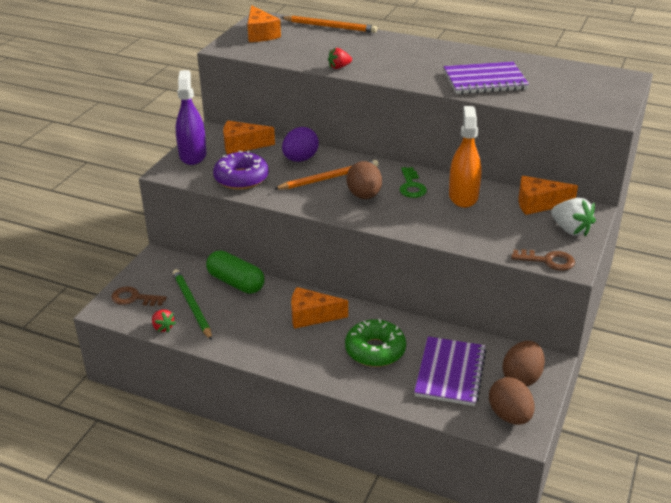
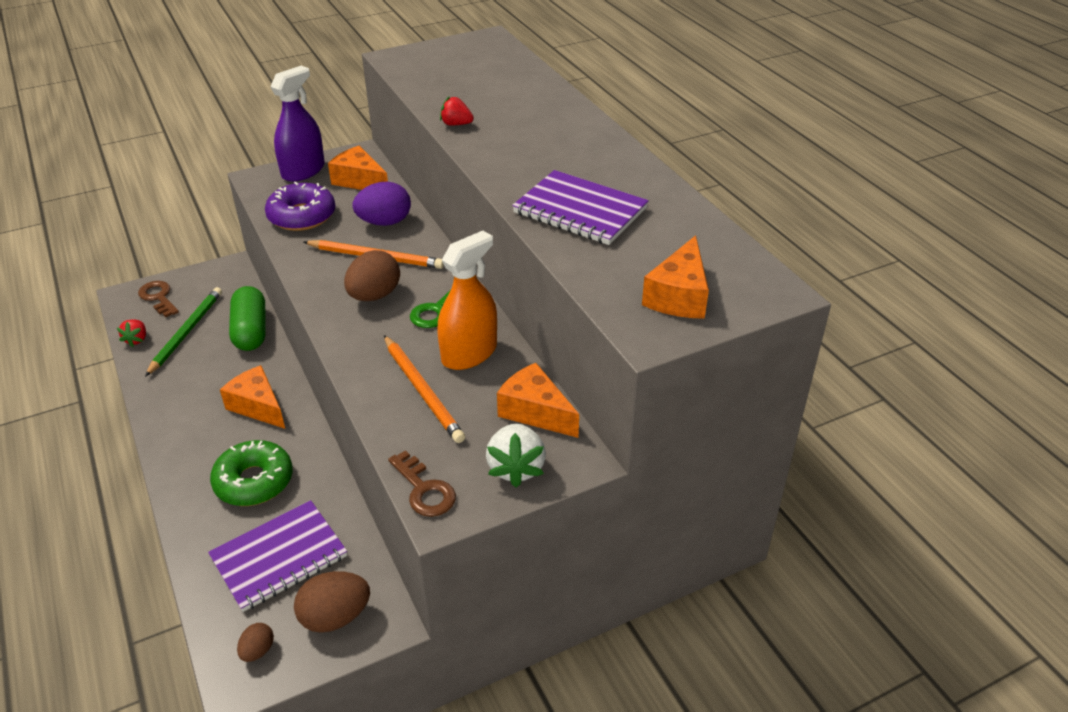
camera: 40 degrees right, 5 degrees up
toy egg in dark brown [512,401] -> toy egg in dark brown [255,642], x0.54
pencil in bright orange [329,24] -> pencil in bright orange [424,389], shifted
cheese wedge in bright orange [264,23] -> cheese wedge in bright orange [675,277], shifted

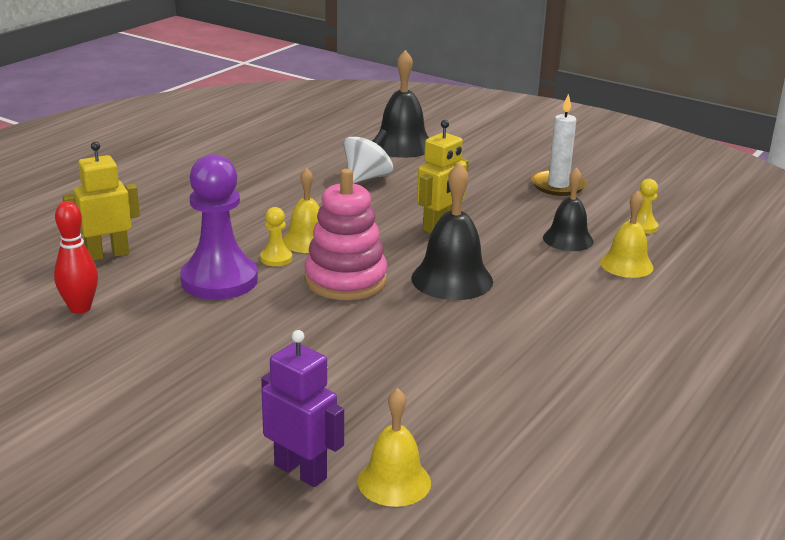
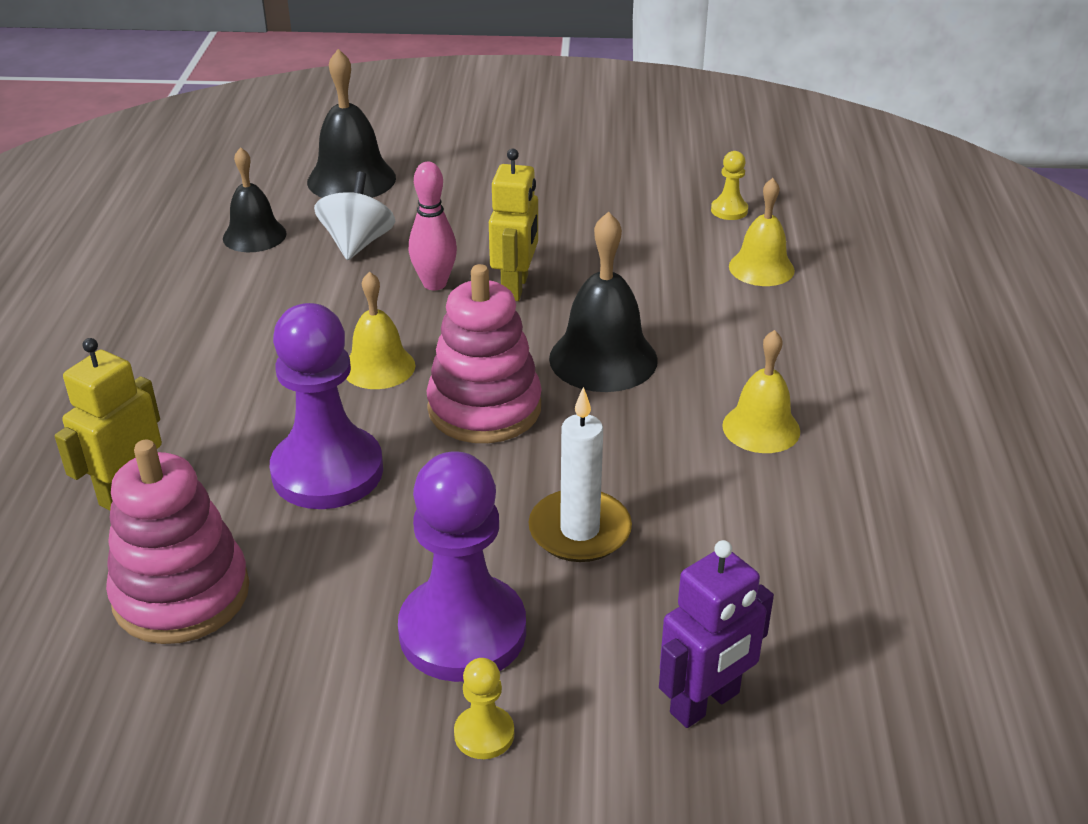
camera: 30 degrees left, 10 degrees up
tenpin in red [76,257] -> stacking toy in pink [177,542]
school bell in ebony [568,209] -> school bell in ebony [254,199], shifted
none -> chess pawn in violet [462,566]
none -> tenpin in pink [433,226]
chess pawn in yellow [276,236] -> chess pawn in yellow [484,708], shifted
pillar candle in pure white [559,144] -> pillar candle in pure white [580,474], shifted
robot figure in violet [302,408] -> robot figure in violet [716,634], 135 degrees clockwise
school bell in yellow [394,447] -> school bell in yellow [761,391], shifted

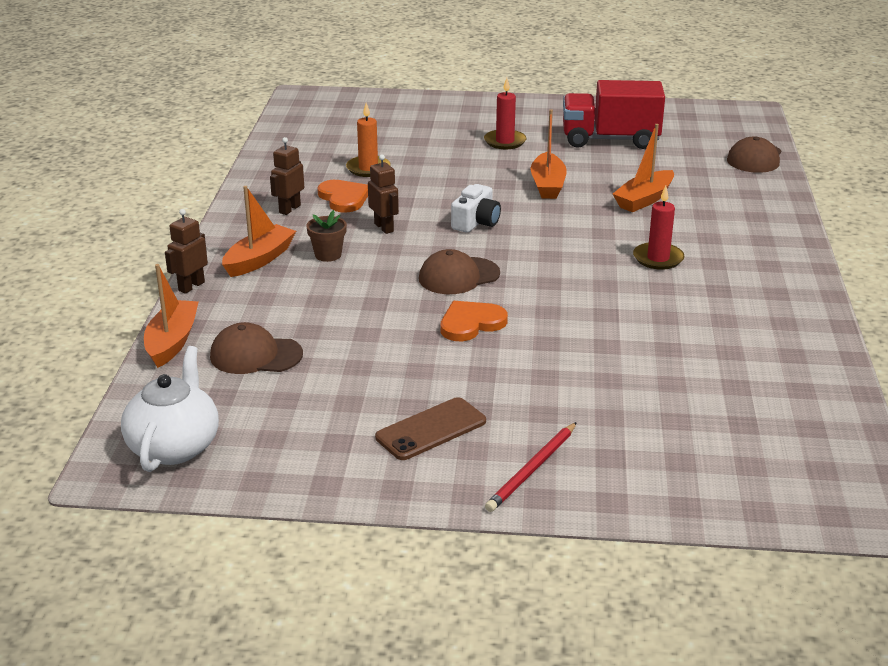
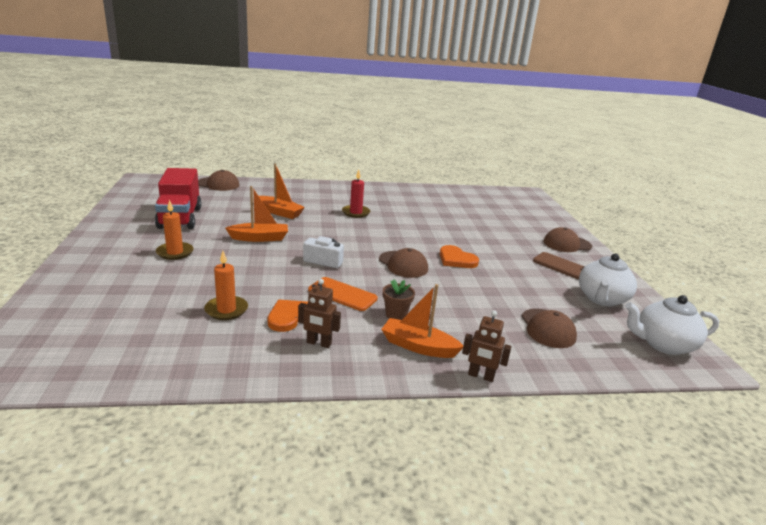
camera: 105 degrees left, 5 degrees down
pillar candle in red [505,113] -> pillar candle in bright orange [175,230]
robot figure in dark brown [383,194] -> phone in bright orange [343,294]
pencil in red [531,467] -> cap in dark brown [567,239]
none -> china teapot in pure white [608,280]
boat in bright orange [171,316] -> none

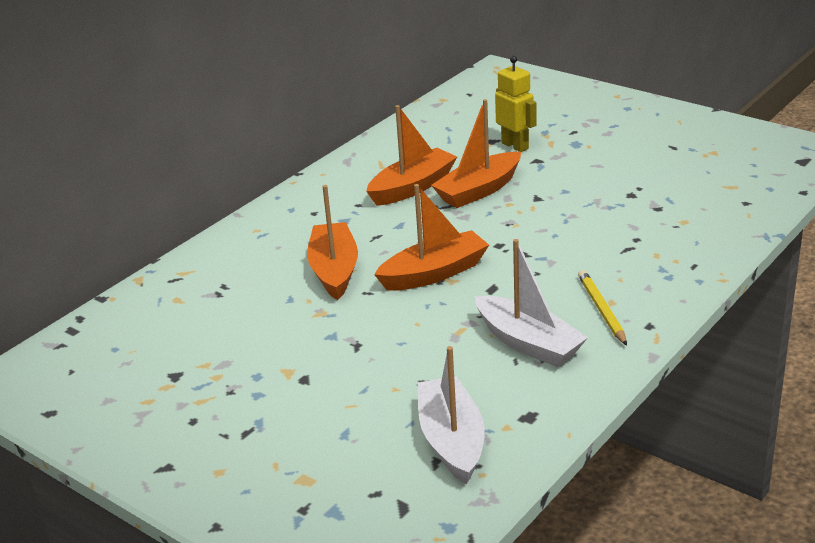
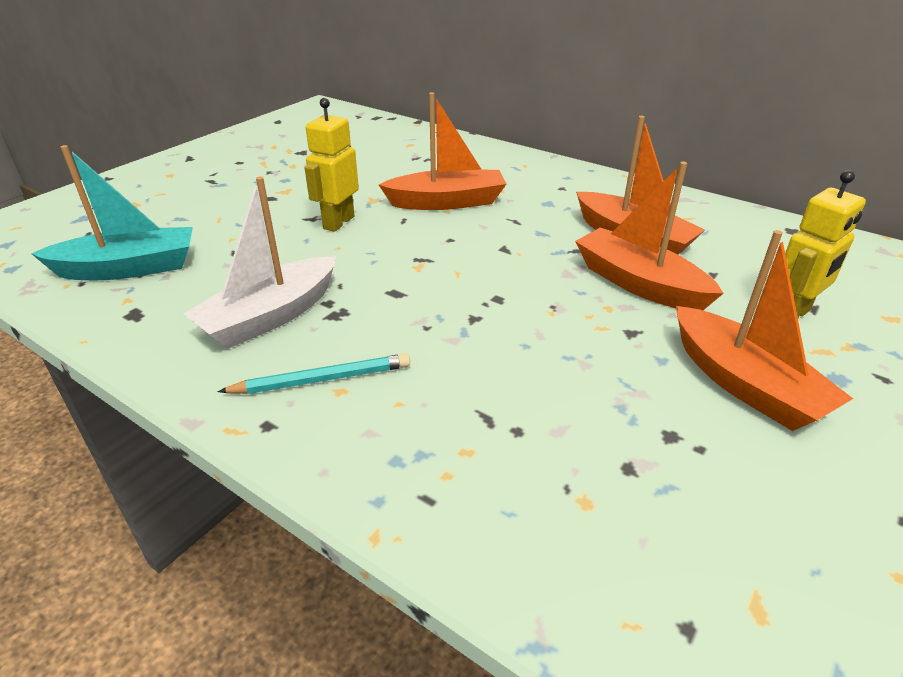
camera: 85 degrees right, 5 degrees up
boat in pure white [451,415] -> boat in aqua [112,212]
pencil in yellow [602,308] -> pencil in aqua [314,374]
none -> robot figure in yellow [331,165]
boat in bright orange [431,237] -> boat in bright orange [764,330], shifted

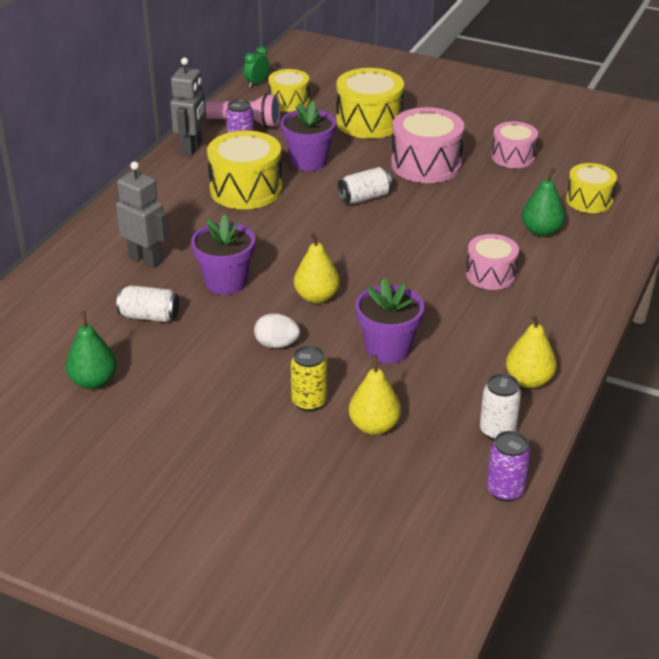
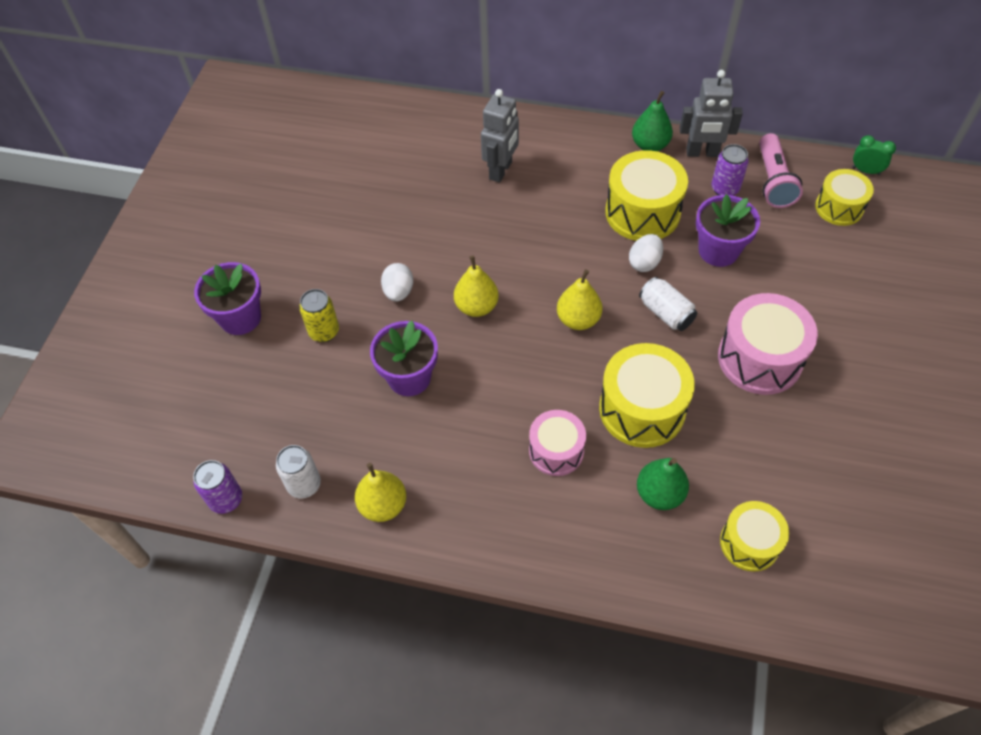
camera: 80 degrees right, 20 degrees up
plant pot in violet [223,254] -> plant pot in violet [227,298], shifted
toy pear in yellow [375,395] -> toy pear in yellow [579,299], shifted
drum in yellow [370,103] -> drum in yellow [647,395], shifted
none -> toy egg in pure white [646,253]
toy pear in green [91,350] -> toy pear in green [652,121], shifted
soda can in pure white [148,303] -> none
drum in pink [514,144] -> none

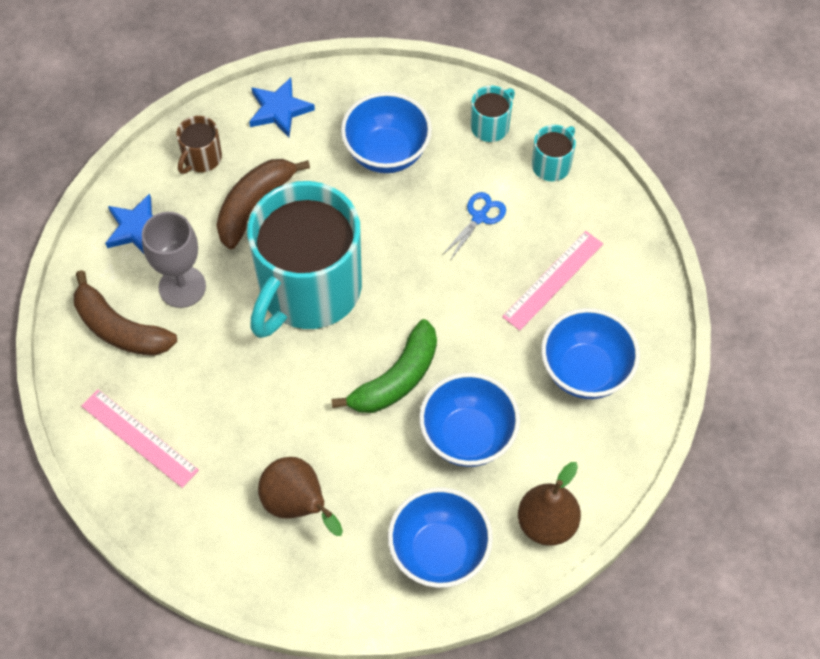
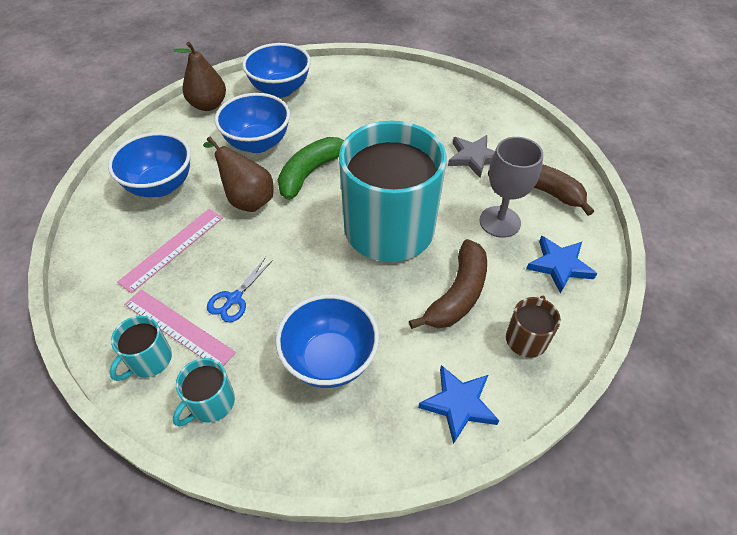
camera: 175 degrees right, 10 degrees down
straightedge in pink [140,438] -> straightedge in pink [180,327], shifted
toy pear in dark brown [300,496] -> toy pear in dark brown [238,174], shifted
none -> star shape in gray [471,156]

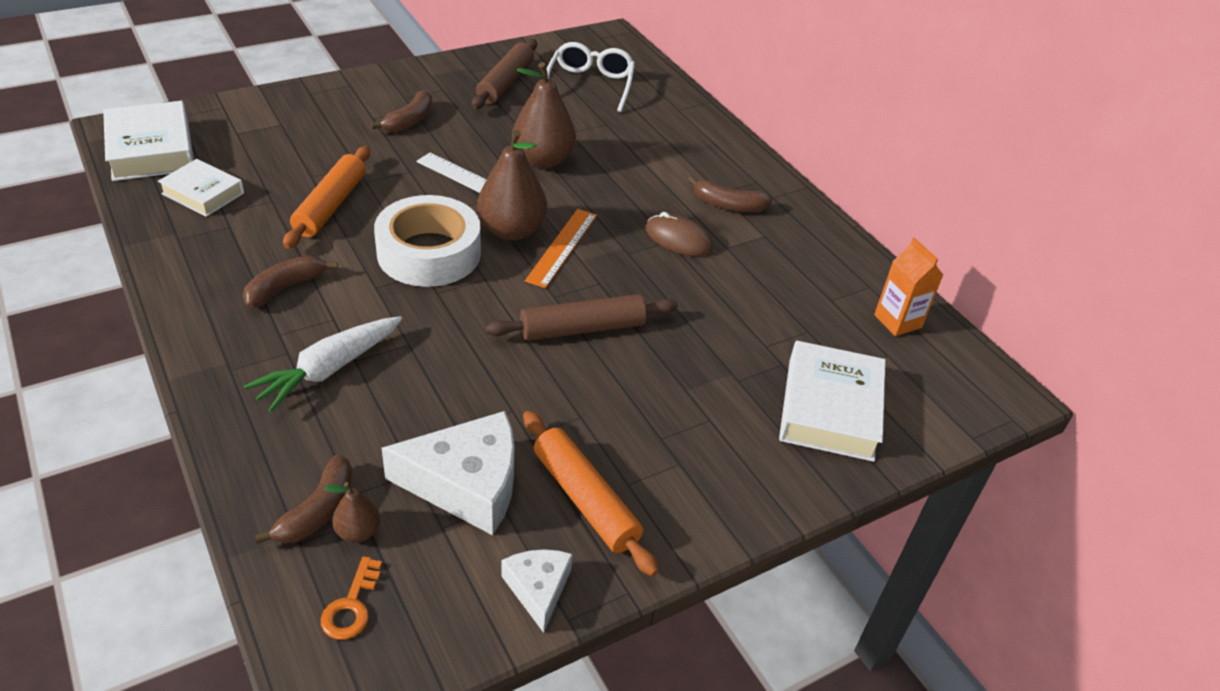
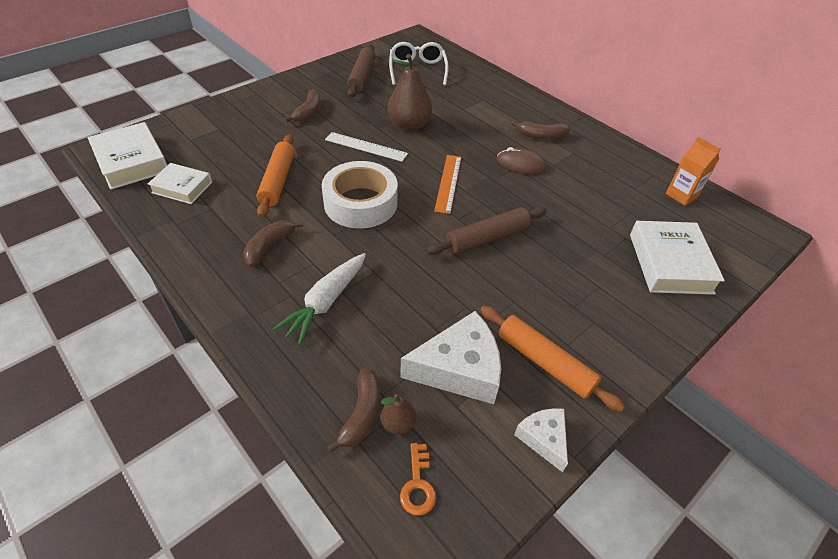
camera: 10 degrees left, 5 degrees up
toy pear in dark brown [512,185] -> none

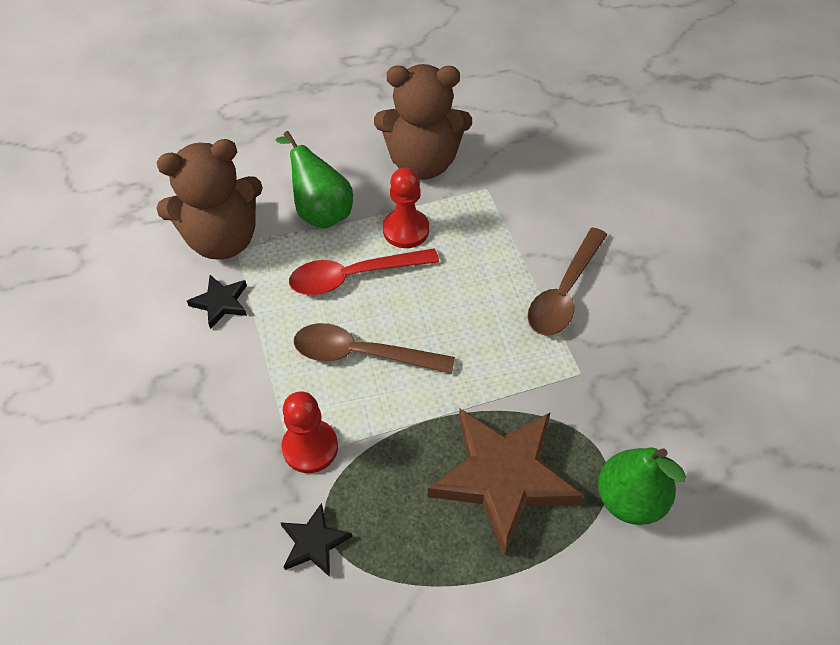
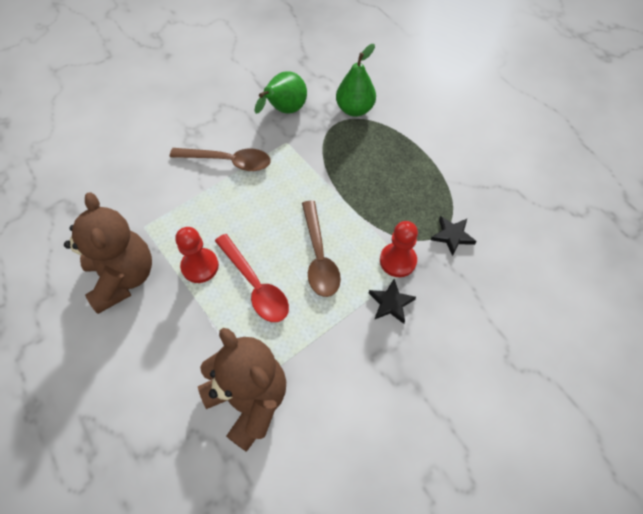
camera: 110 degrees left, 5 degrees up
toy pear in green [314,180] -> toy pear in green [281,92], shifted
star shape in ebony [217,302] -> star shape in ebony [392,301], shifted
star shape in dark brown [506,481] -> none

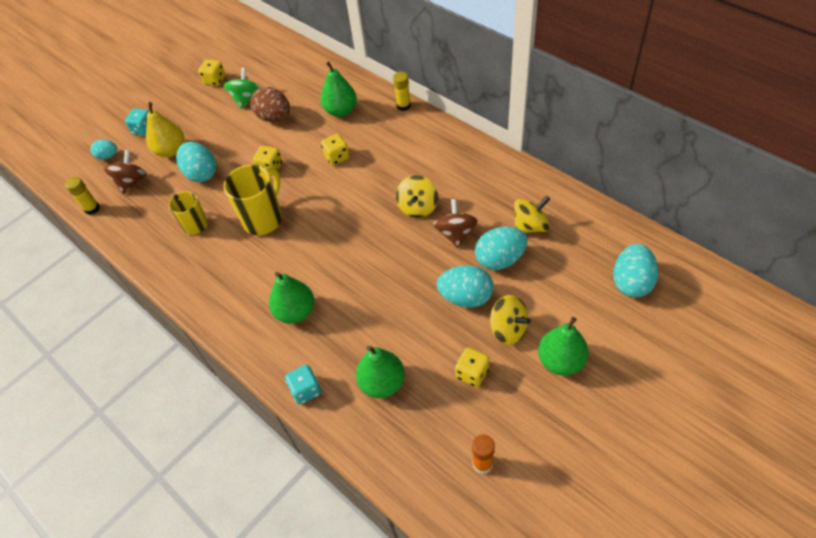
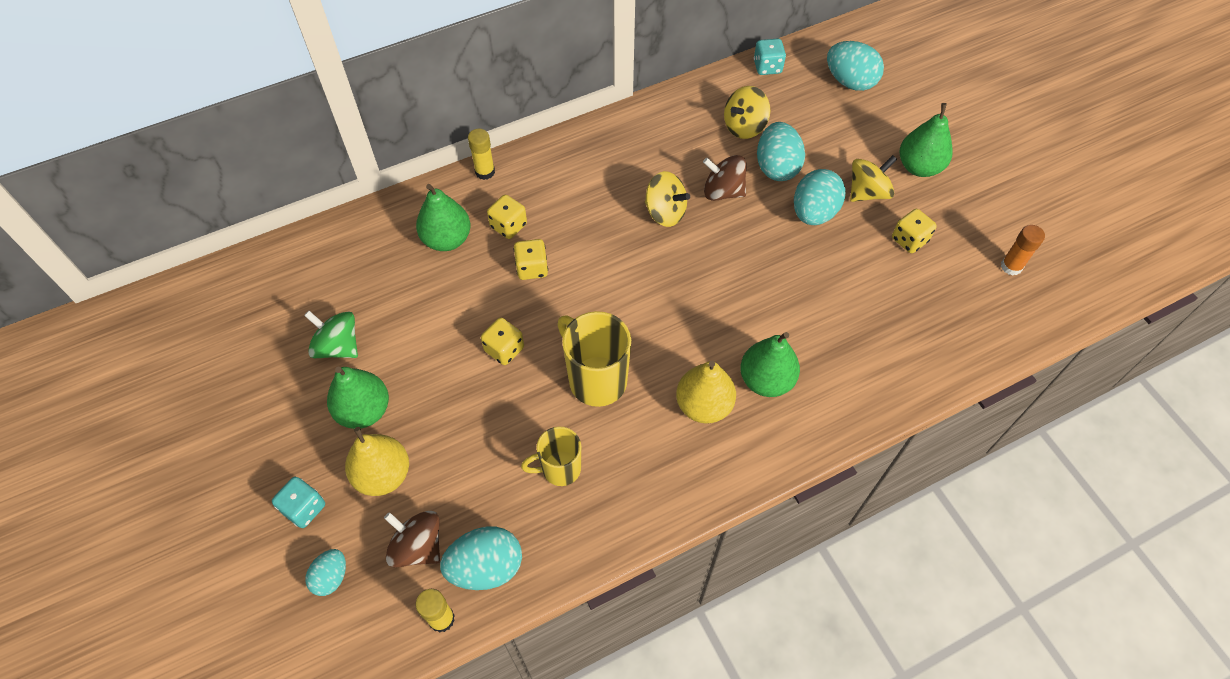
camera: 75 degrees left, 5 degrees up
toy pear in green [380,371] -> toy pear in green [358,398], shifted
toy egg in aqua [196,162] -> toy egg in aqua [481,558], shifted
die in yellow [212,72] -> die in yellow [507,217], shifted
none -> toy pear in yellow [706,392]
spinning top in yellow [532,214] -> spinning top in yellow [747,112], 120 degrees counterclockwise
die in aqua [303,384] -> die in aqua [770,56], shifted
toy egg in dark brown [270,104] -> none

